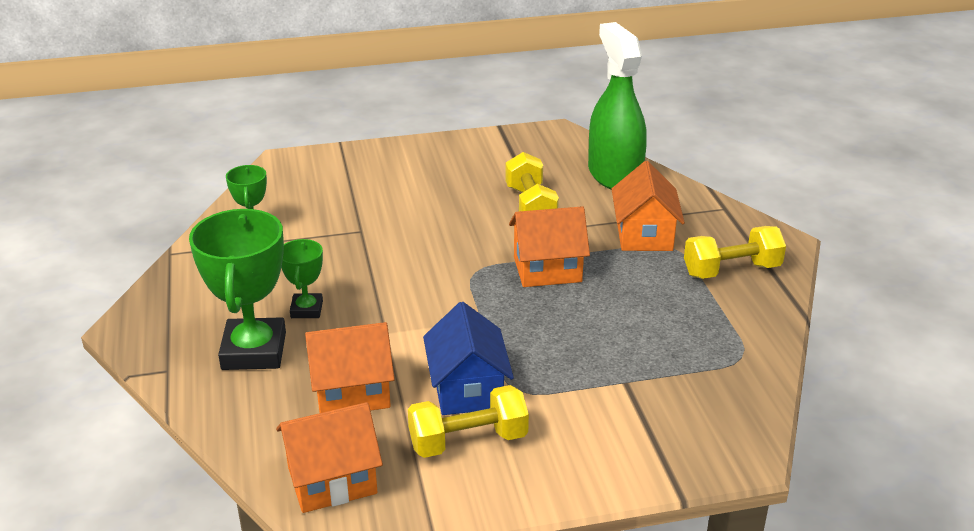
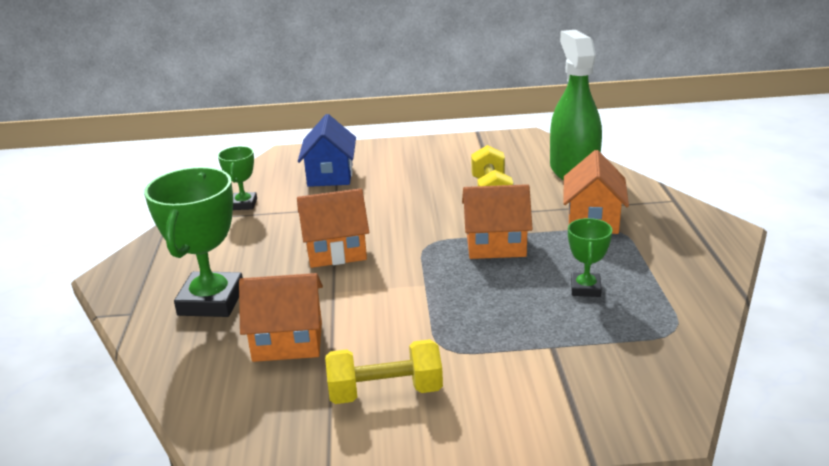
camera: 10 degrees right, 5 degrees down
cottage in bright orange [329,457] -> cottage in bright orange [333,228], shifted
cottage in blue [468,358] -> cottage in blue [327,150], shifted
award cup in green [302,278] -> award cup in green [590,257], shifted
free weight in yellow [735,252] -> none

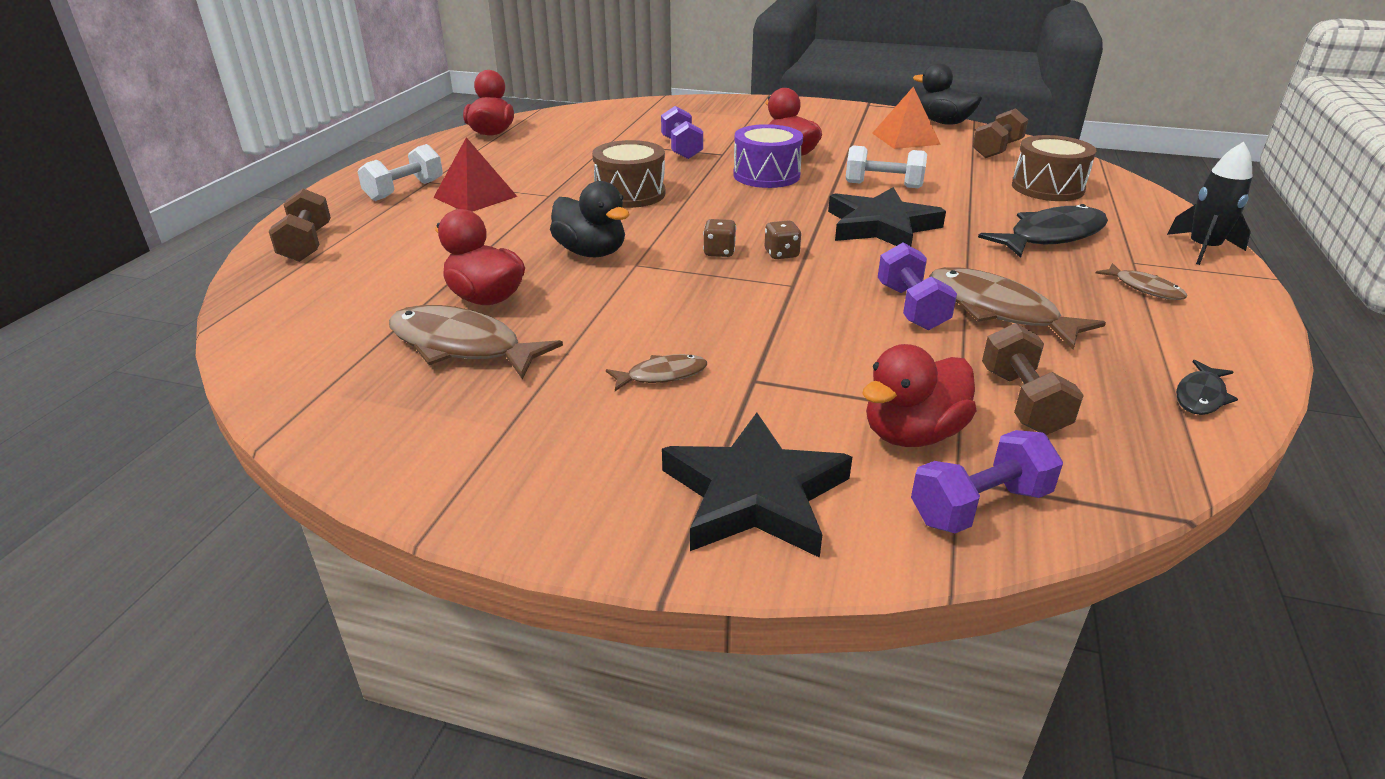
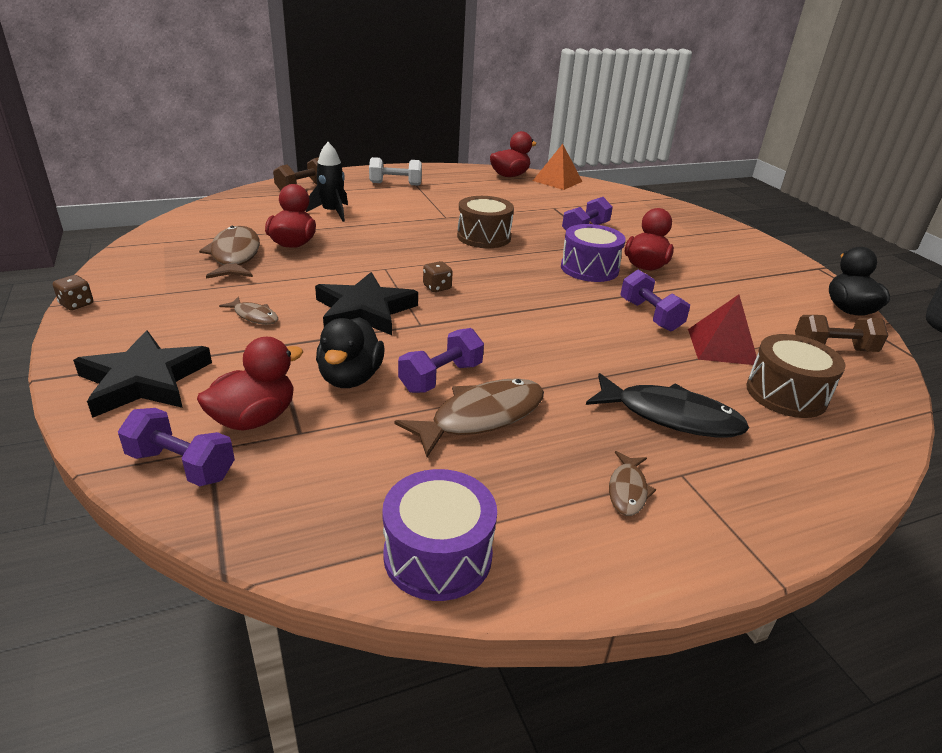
camera: 50 degrees right, 0 degrees up
die in dark brown [783,239] -> die in dark brown [73,292], shifted
duck in red [919,395] -> duck in red [250,384], 120 degrees clockwise
rocket in ebony [1209,203] -> rocket in ebony [327,182], shifted
star shape in ebony [887,216] -> star shape in ebony [366,303], shifted
duck in ebony [589,219] -> duck in ebony [350,352], shifted
fish in ebony [1207,387] -> drum in violet [439,535]
fish in dark brown [1017,308] -> fish in dark brown [469,417], 45 degrees clockwise
solid pyramid in bright orange [906,117] -> solid pyramid in bright orange [557,167], shifted
free weight in pure white [886,166] -> free weight in violet [655,301]
solid pyramid in red [475,174] -> solid pyramid in red [723,330], shifted
free weight in dark brown [1033,379] -> none

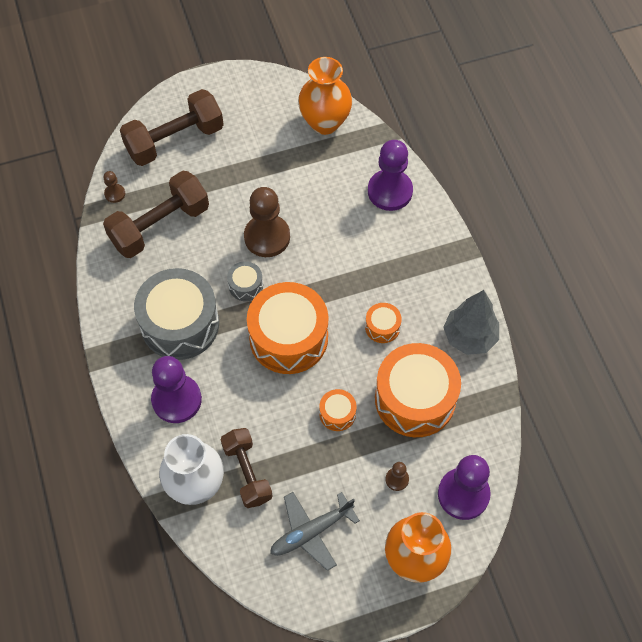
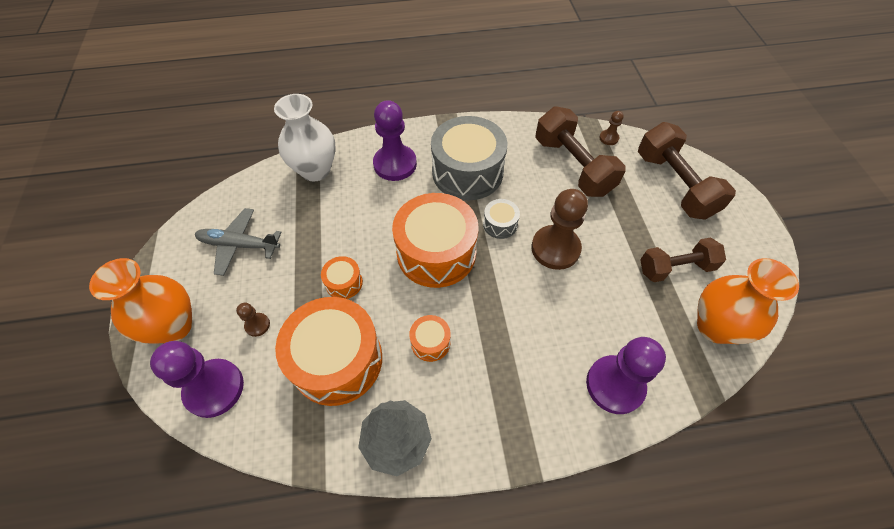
camera: 100 degrees right, 5 degrees down
aeroplane in gray [315,531] -> aeroplane in gray [238,242], 60 degrees counterclockwise
free weight in dark brown [246,468] -> free weight in dark brown [683,259], shifted

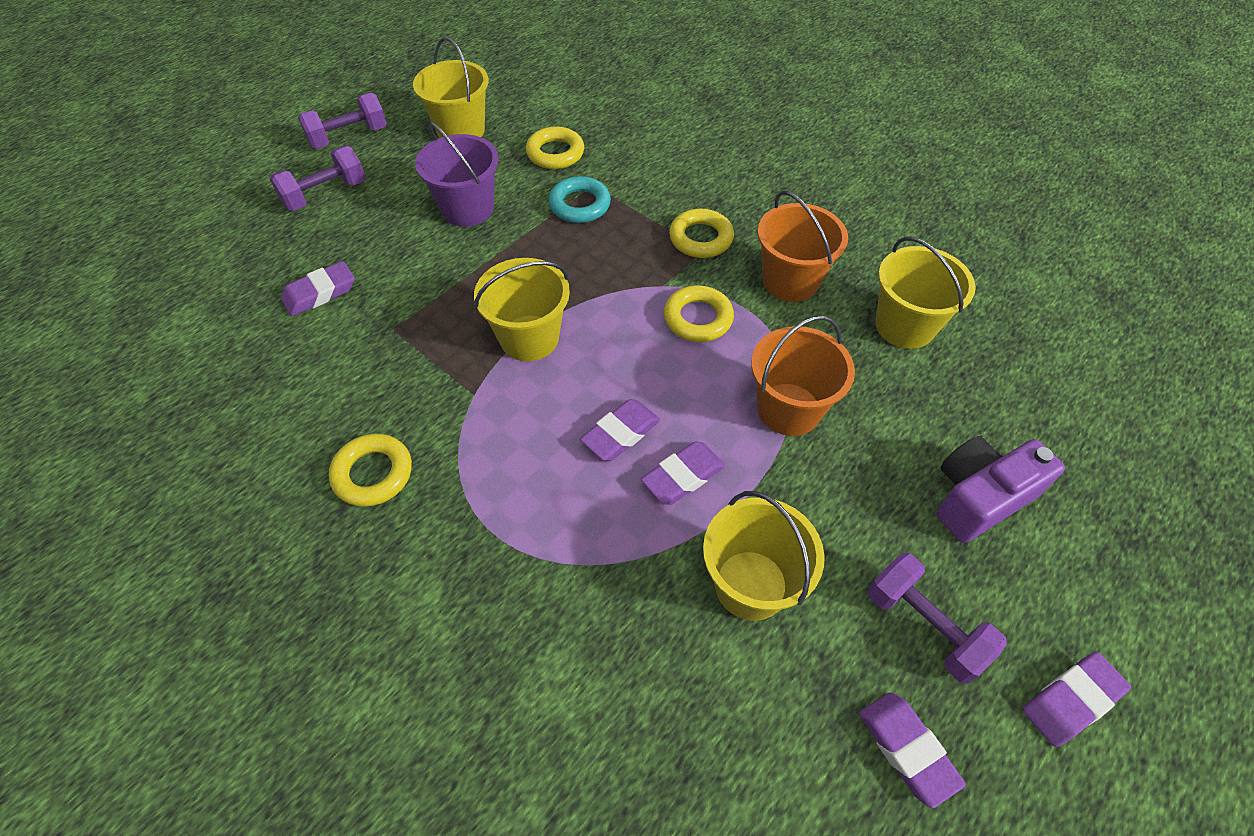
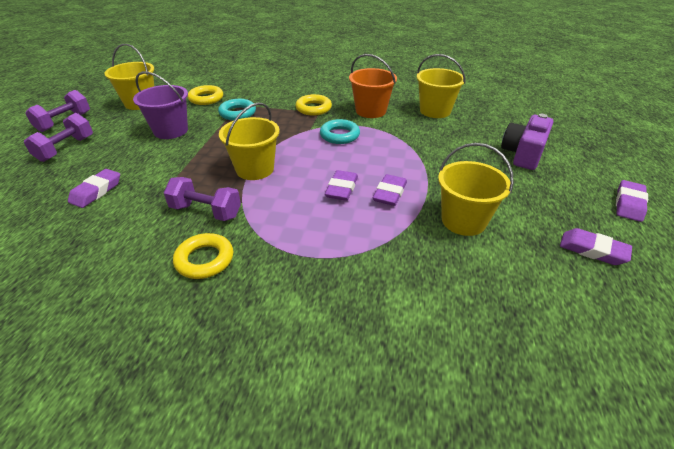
camera: 30 degrees left, 15 degrees down
free weight in violet [937,618] -> free weight in violet [202,199], shifted
torus in yellow [699,313] -> torus in aqua [340,131]
bucket in bright orange [803,375] -> none

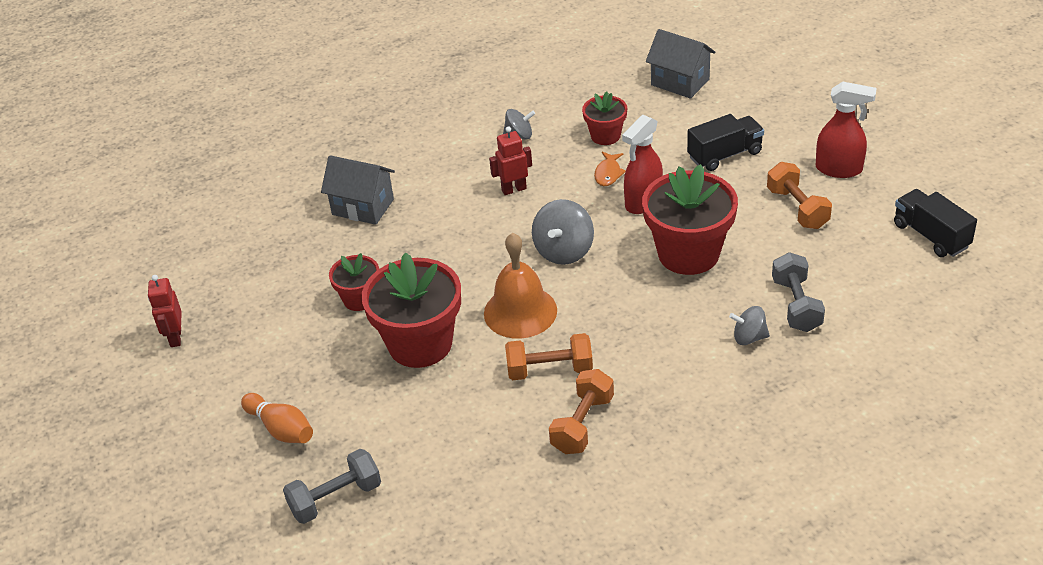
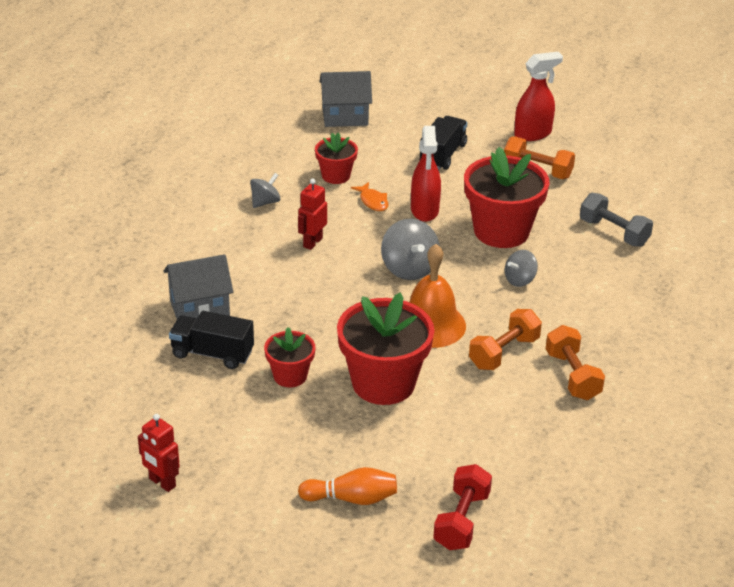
camera: 45 degrees left, 5 degrees down
lorry in ebony [935,223] -> lorry in ebony [211,340], shifted
free weight in gray [332,486] -> free weight in red [462,507]
spinning top in gray [749,325] -> spinning top in gray [521,268], shifted

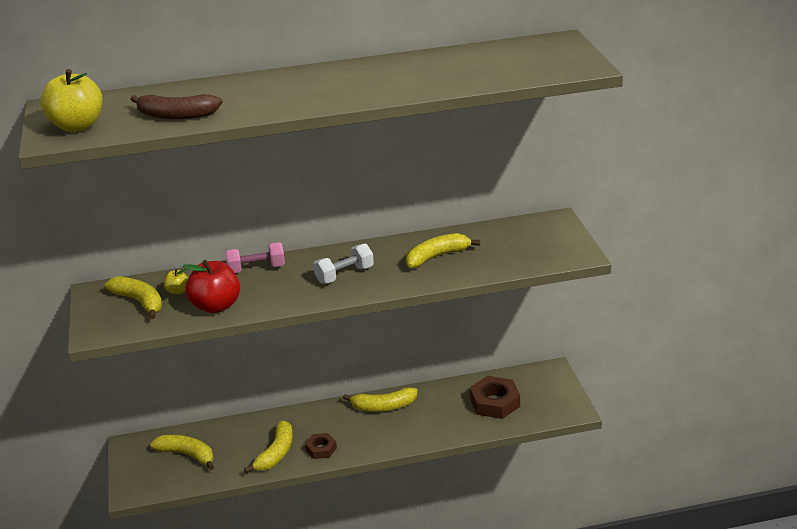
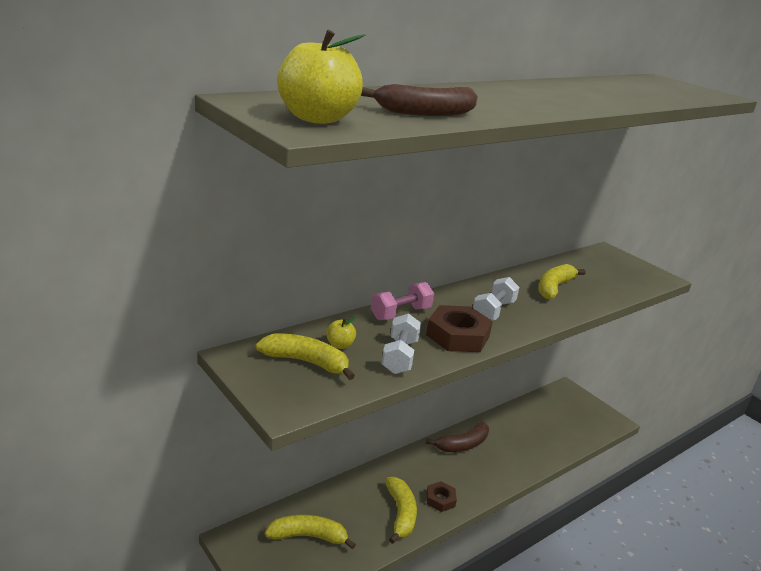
camera: 30 degrees left, 5 degrees down
apple in red [211,286] -> free weight in pure white [401,343]
nut in dark brown [495,397] -> nut in dark brown [459,328], shifted
banana fruit in yellow [380,399] -> banana fruit in dark brown [457,437]

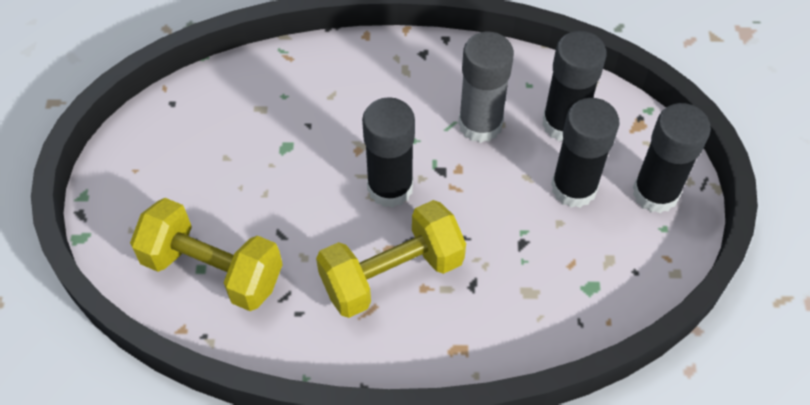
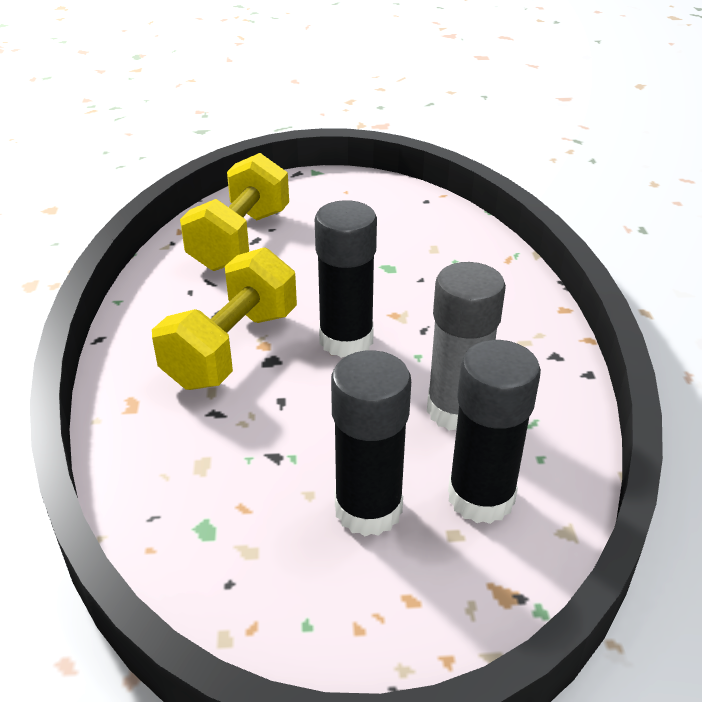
camera: 85 degrees right, 20 degrees down
free weight in yellow [391,259] -> free weight in yellow [224,318], 60 degrees clockwise
stick of glue in ebony [672,158] -> none

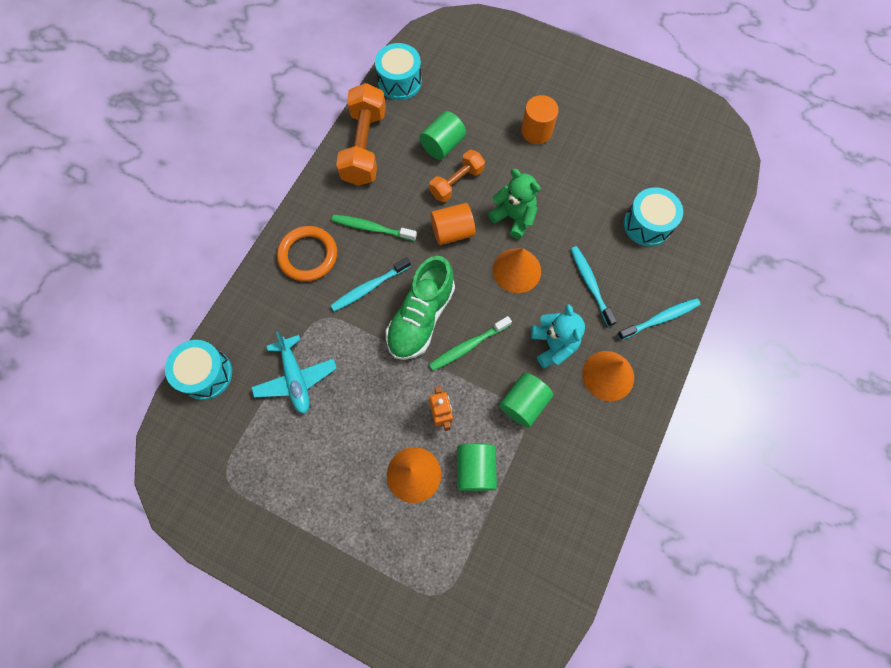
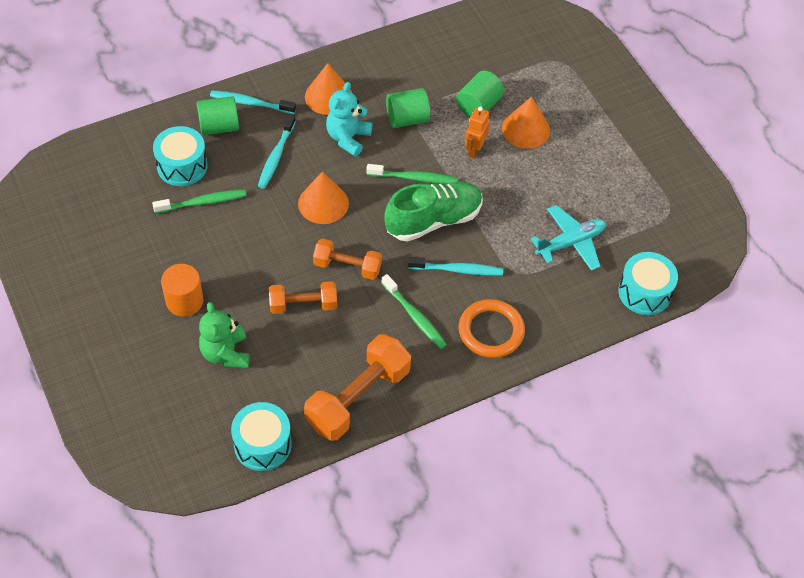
camera: 145 degrees left, 15 degrees down
none -> tooth brush in green [199,201]
solid cylinder in green [443,135] -> solid cylinder in green [218,115], shifted
teddy bear in green [514,204] -> teddy bear in green [224,335], shifted
solid cylinder in bright orange [452,224] -> free weight in bright orange [347,259]
aeroplane in aqua [294,372] -> aeroplane in aqua [568,238], 45 degrees clockwise

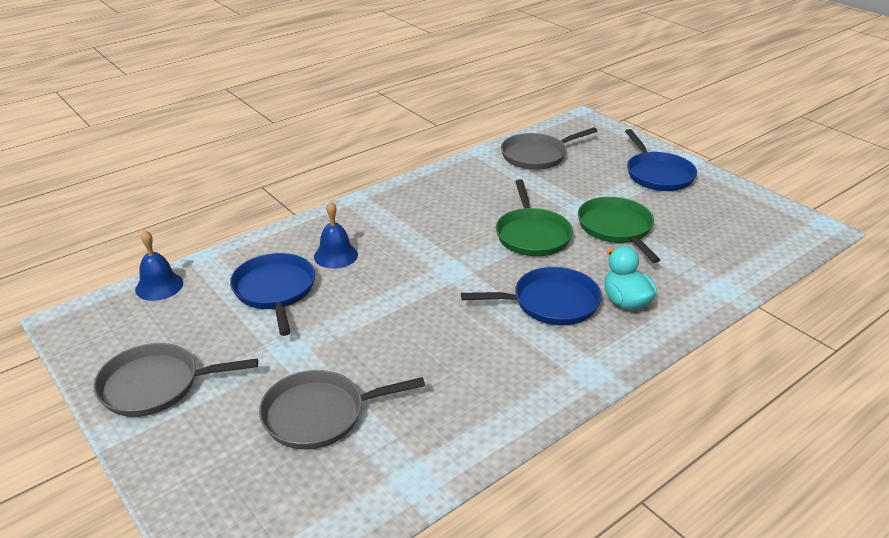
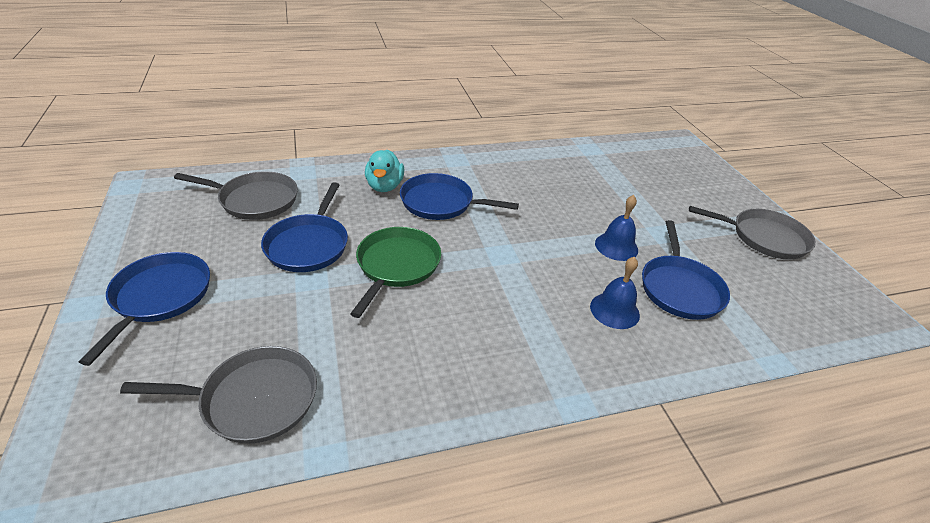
camera: 160 degrees left, 5 degrees up
skillet in gray [342,409] -> skillet in gray [236,195], shifted
skillet in green [619,230] -> skillet in blue [304,227]
school bell in blue [159,265] -> school bell in blue [616,228], shifted

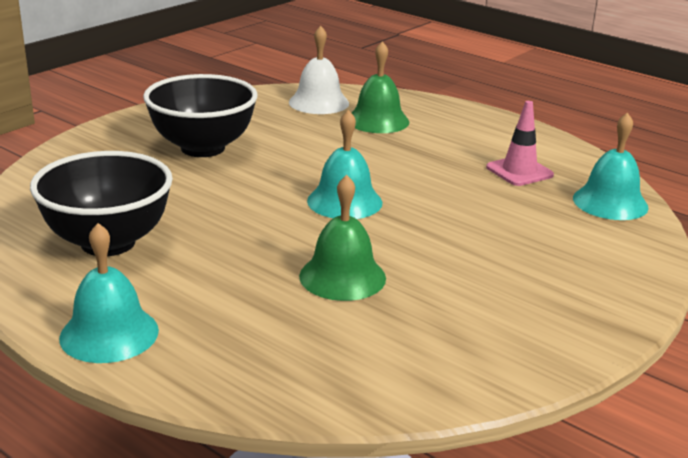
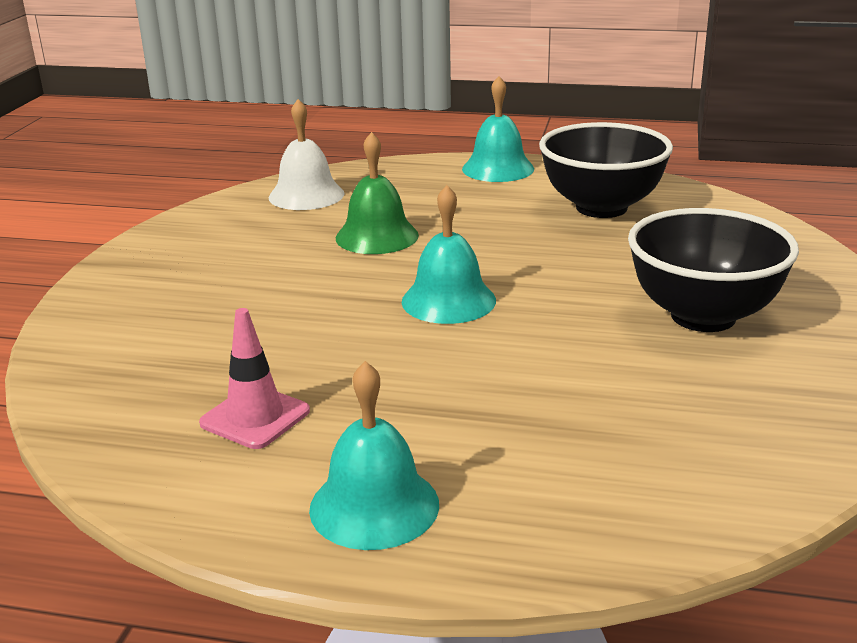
camera: 155 degrees right, 0 degrees up
school bell in pure white [319,70] -> school bell in pure white [307,154], shifted
school bell in aqua [611,166] -> school bell in aqua [374,455], shifted
school bell in green [380,87] -> none

